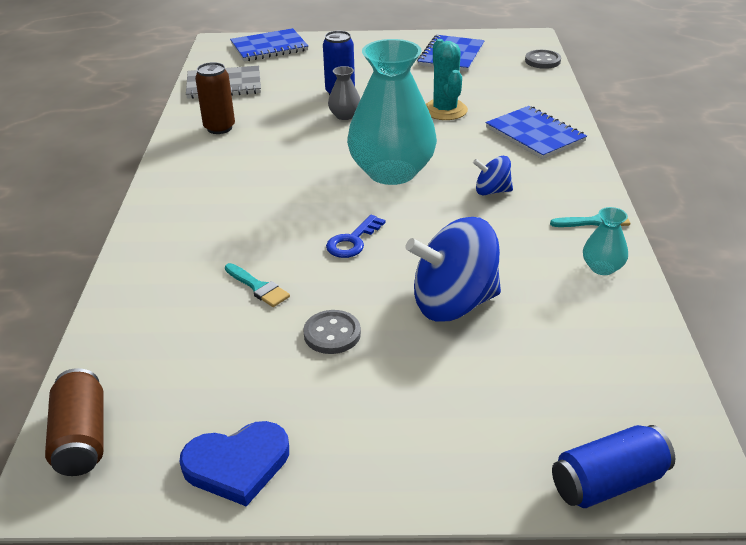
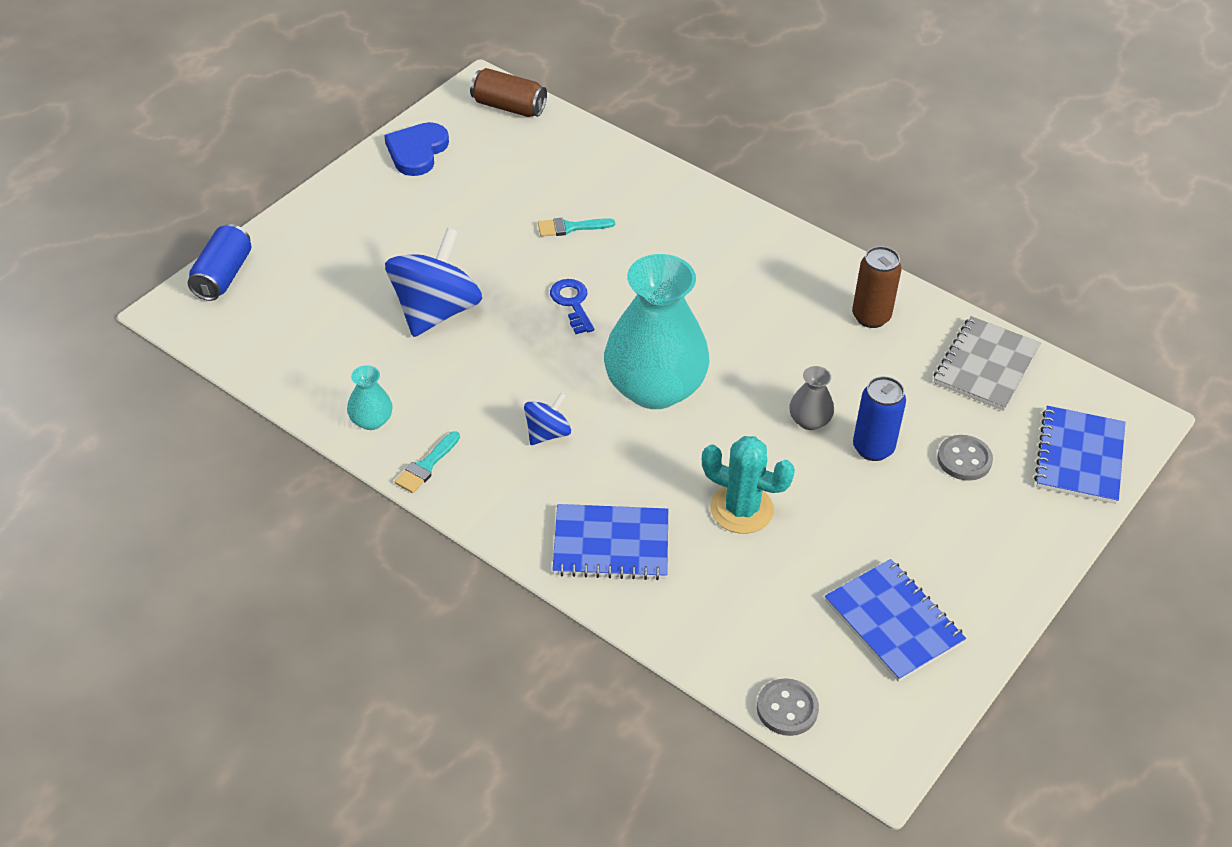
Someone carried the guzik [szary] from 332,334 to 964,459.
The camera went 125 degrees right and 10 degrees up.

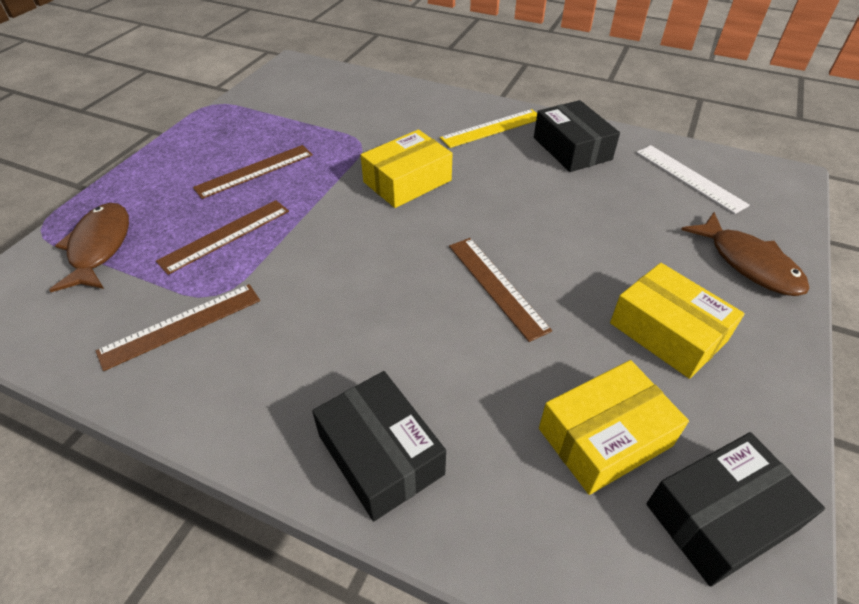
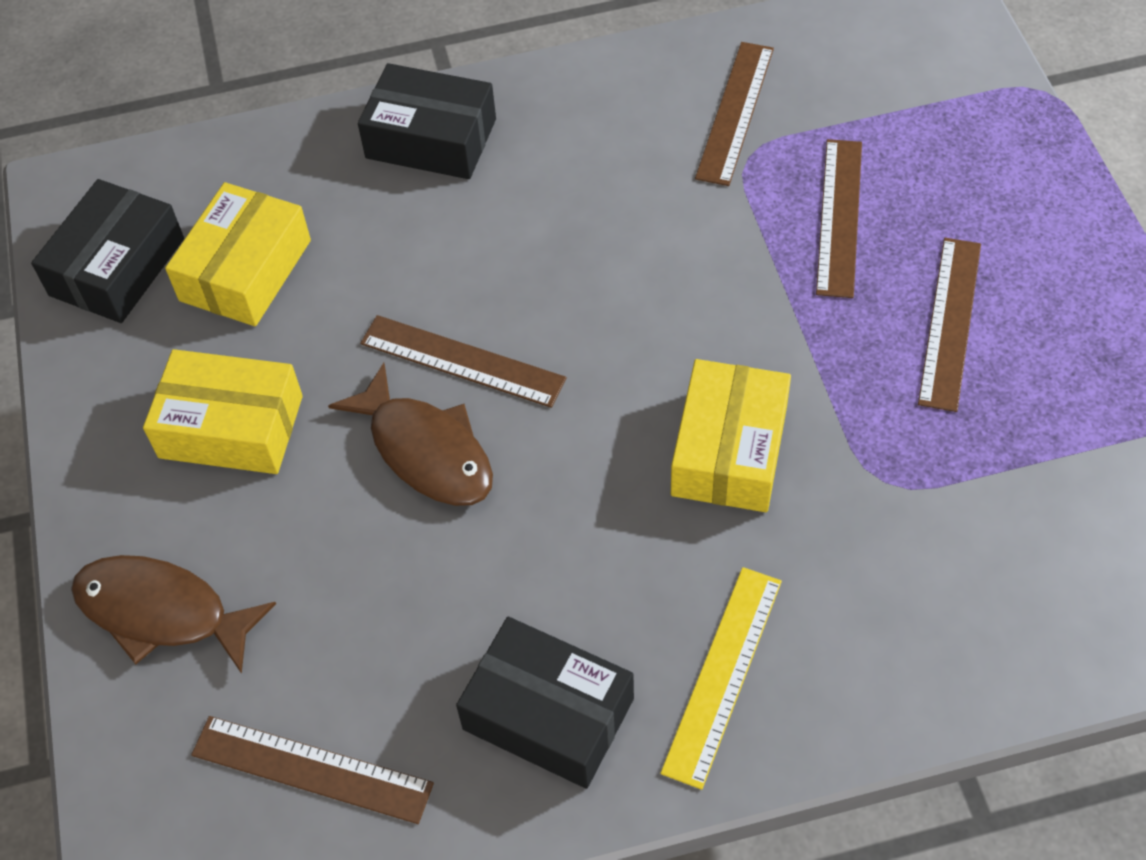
Someone repainted the linijka [biały] at 689,178, which became the linijka [brązowy] at 311,769.
Someone carried the ryba [brązowy] from 99,247 to 426,451.
The camera went 145 degrees right and 10 degrees up.

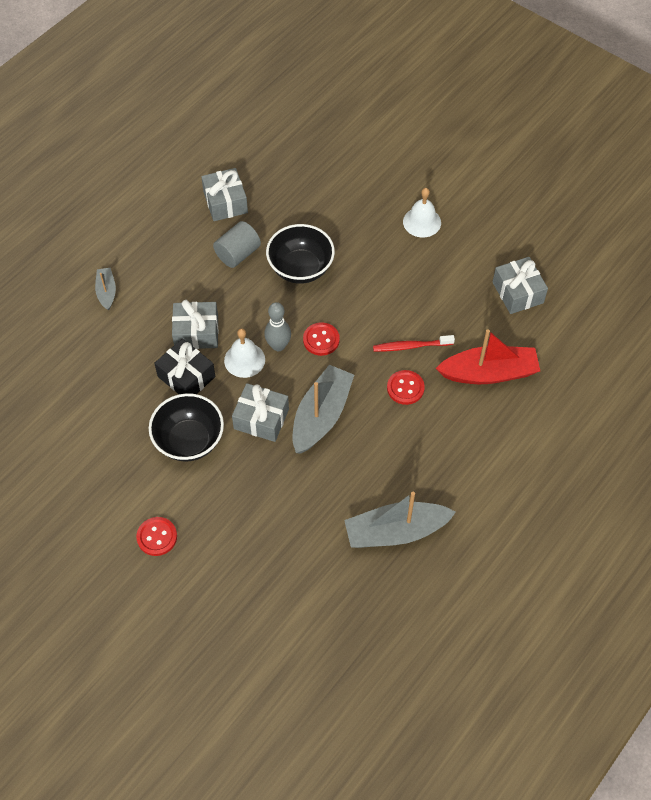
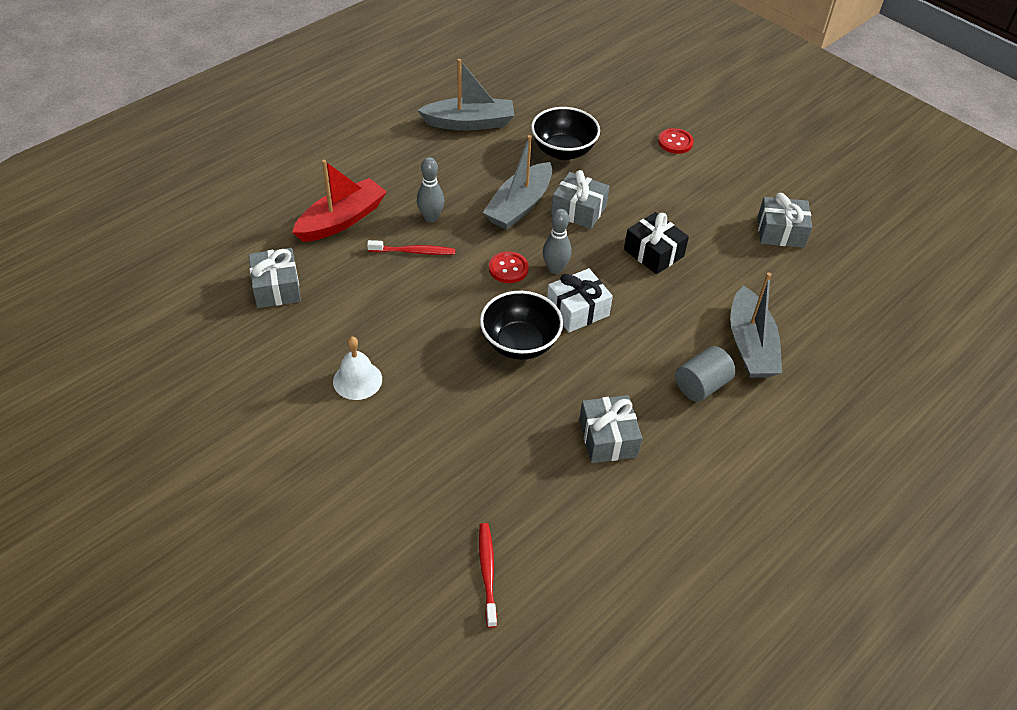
Someone carried the walec [szary] from 238,254 to 701,385.
Someone scaled the łódka [szary] at 106,292 by 1.94.
Someone carried the prezent [szary] from 196,332 to 780,232.
Someone took away the dzwonek [biały] at 244,360.
Someone rotated the łódka [czerwony] at 489,373 by 135 degrees clockwise.
Someone swapped the guzik [czerwony] at 405,388 for the kręgiel [szary] at 431,217.
Someone carried the miska [czarny] from 189,440 to 563,151.
Someone put down the prezent [biały] at 577,310.
Someone put down the szczoteczka do zębów [czerwony] at 487,572.
The camera went 175 degrees left and 10 degrees down.

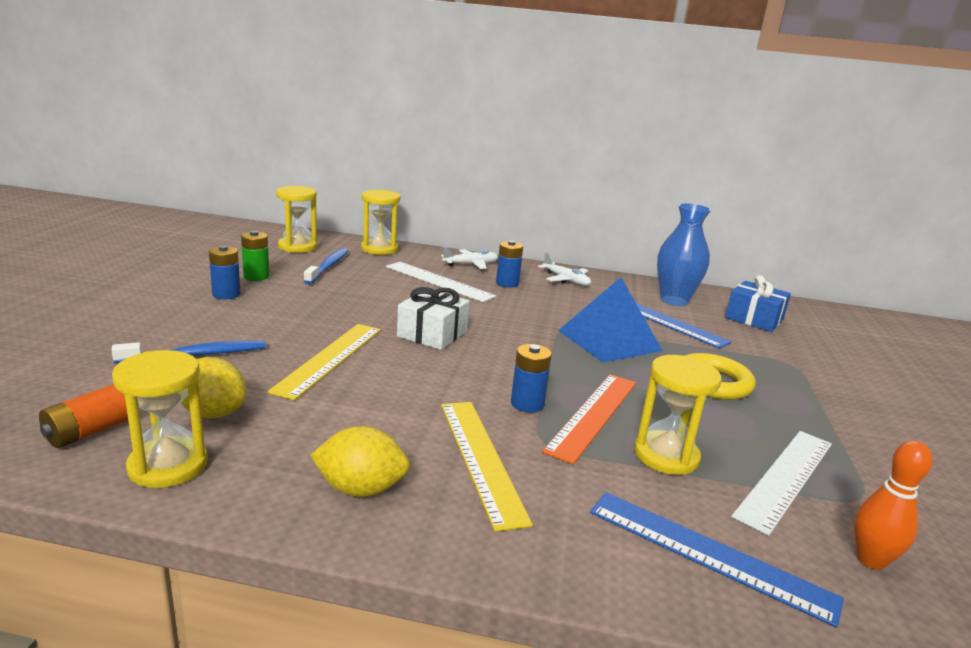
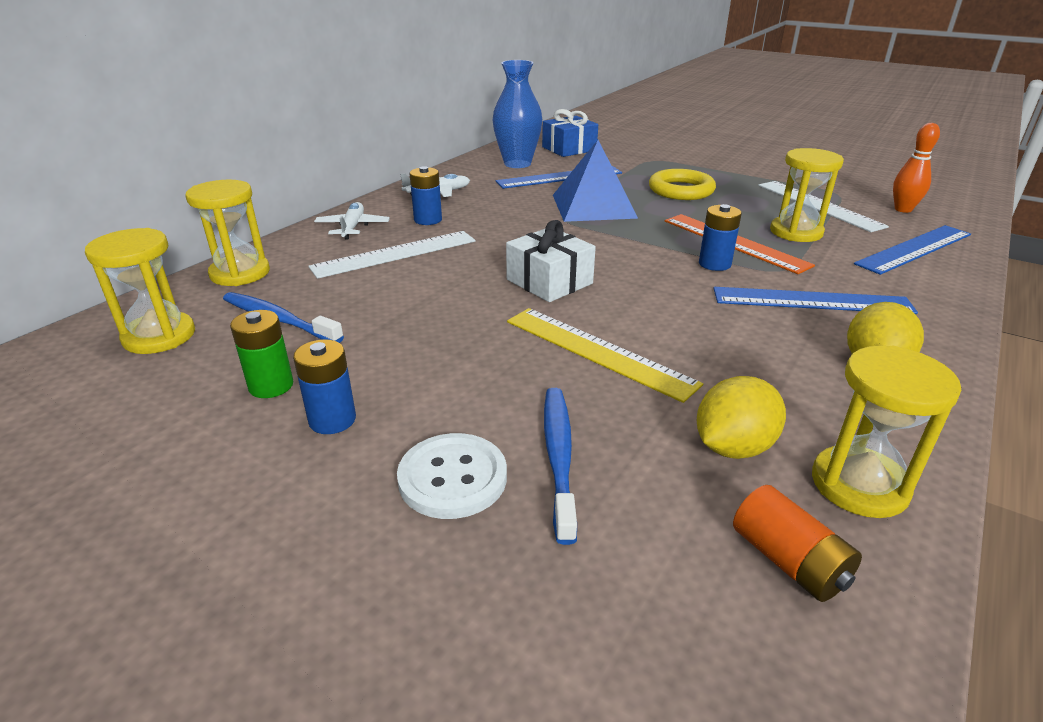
Someone repainted the linijka [żółty] at 481,458, which became the linijka [niebieski] at 811,301.
Someone put down the guzik [biały] at 452,478.
The camera went 65 degrees left and 10 degrees up.

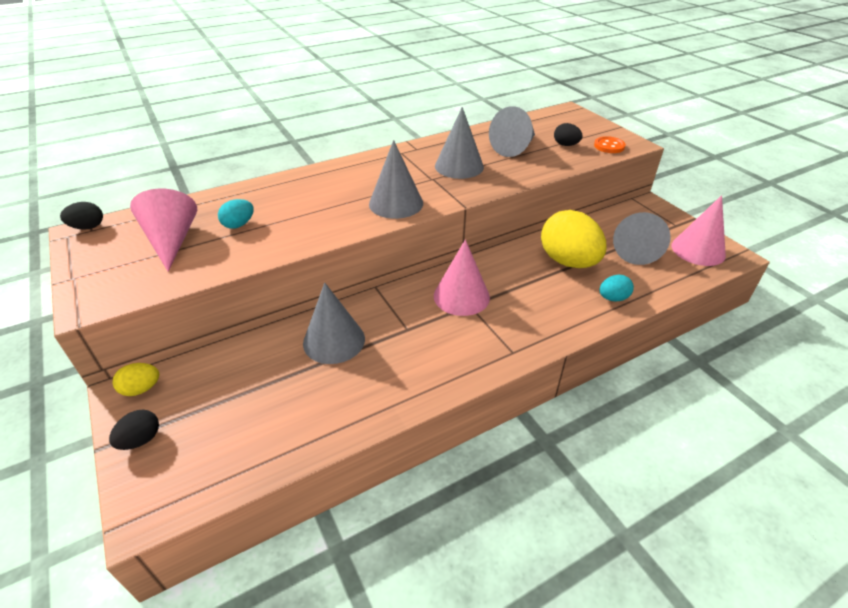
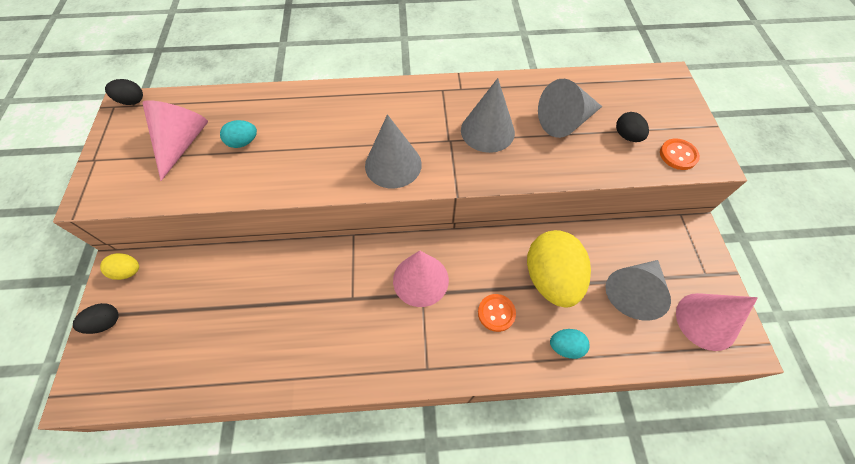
Someone took away the stożek [szary] at 334,340.
Someone put down the guzik [pomarańczowy] at 496,313.
The camera went 25 degrees right and 20 degrees up.

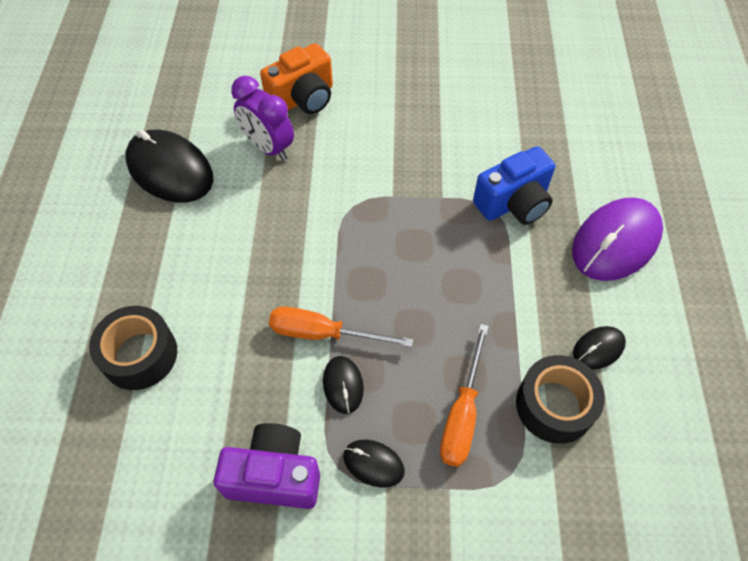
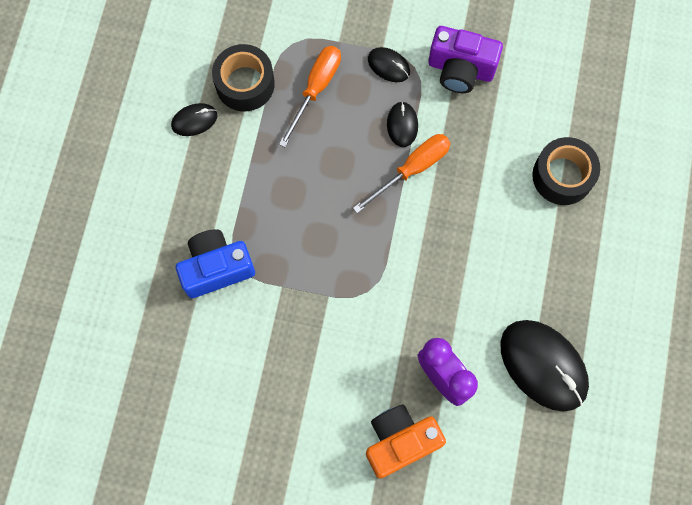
Someone took away the myszka [fioletowy] at 615,242.
Someone rotated the śrubokręt [pomarańczowy] at 323,333 by 60 degrees counterclockwise.
The camera went 170 degrees left and 15 degrees up.

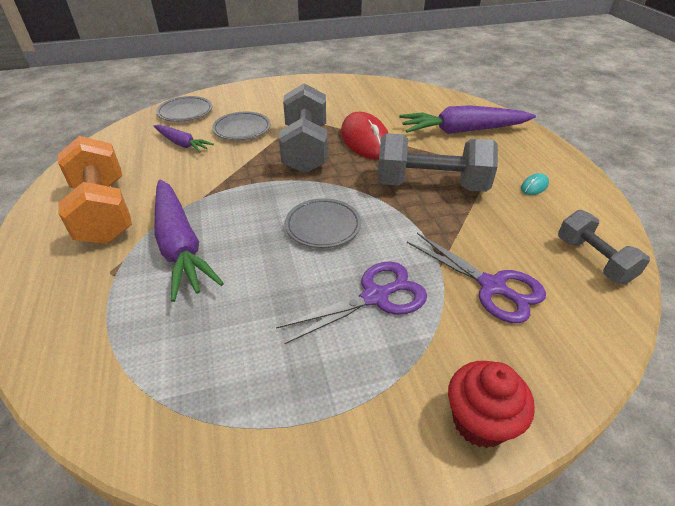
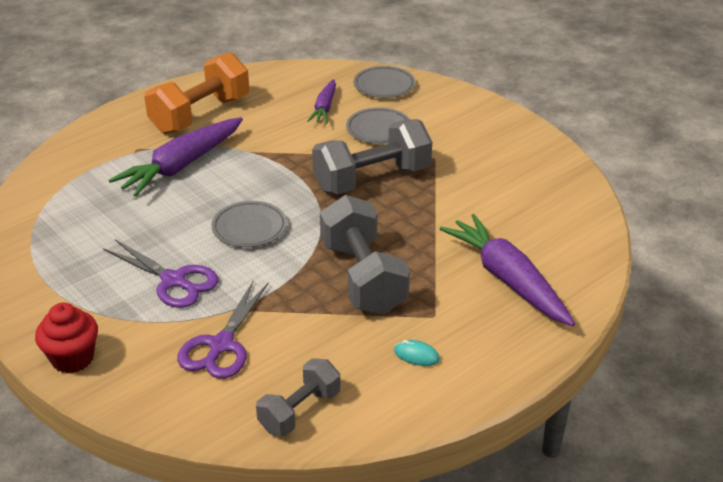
Someone took away the myszka [czerwony] at 365,140.
The camera went 65 degrees right and 5 degrees down.

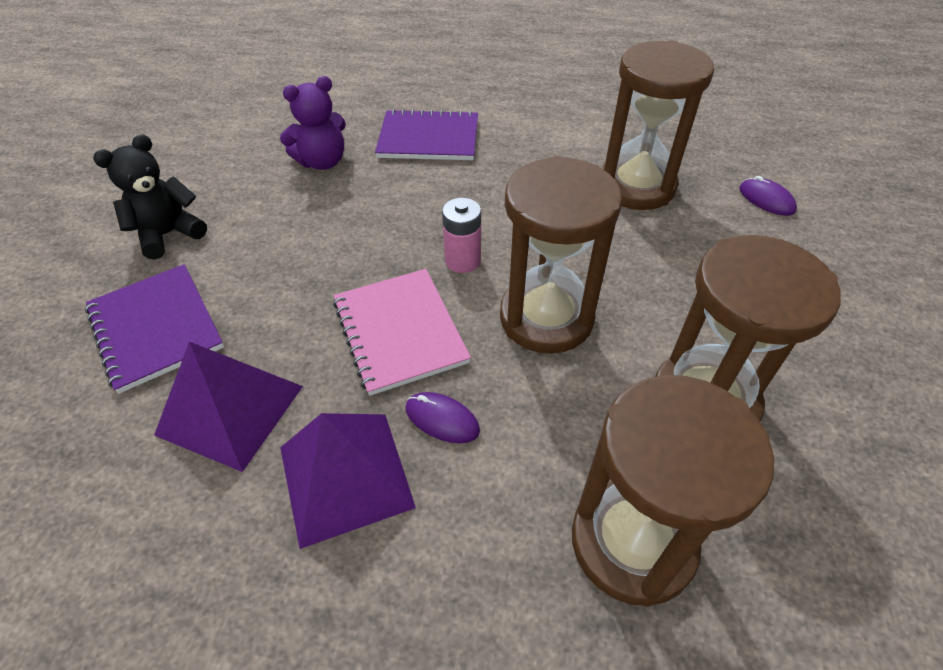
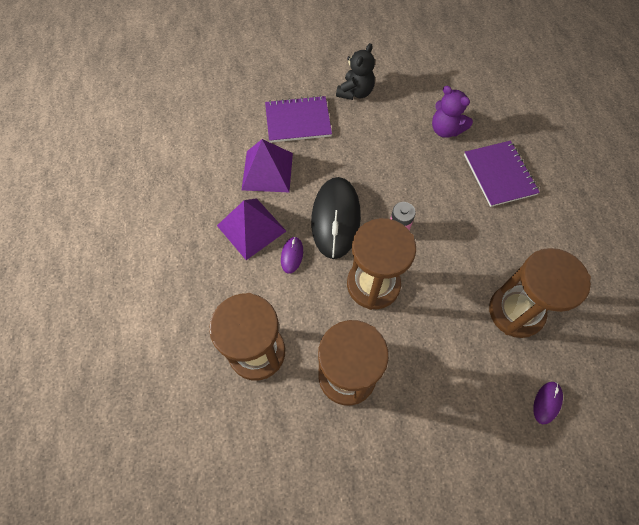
Someone rotated the miś [czarny] at 169,234 by 90 degrees clockwise.
Someone rotated the zeszyt [fioletowy] at 156,328 by 45 degrees clockwise.
Someone swapped the zeszyt [różowy] at 399,331 for the myszka [czarny] at 335,219.
The camera went 70 degrees right and 15 degrees up.

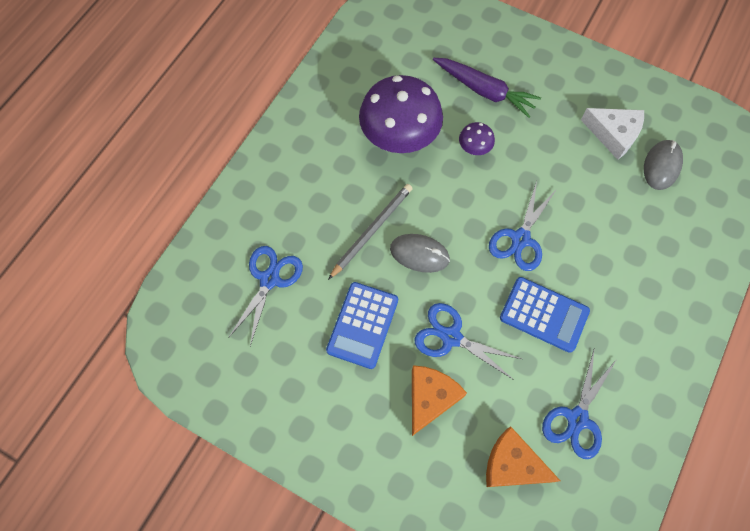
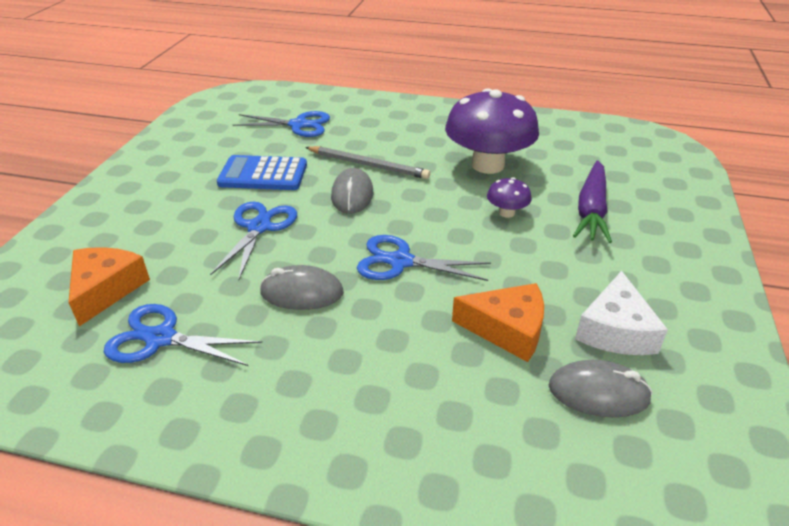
Someone swapped the kalkulator [niebieski] at 544,314 for the myszka [szary] at 302,293.
Someone carried the ser [pomarańczowy] from 430,398 to 507,329.
The camera went 75 degrees right and 30 degrees down.

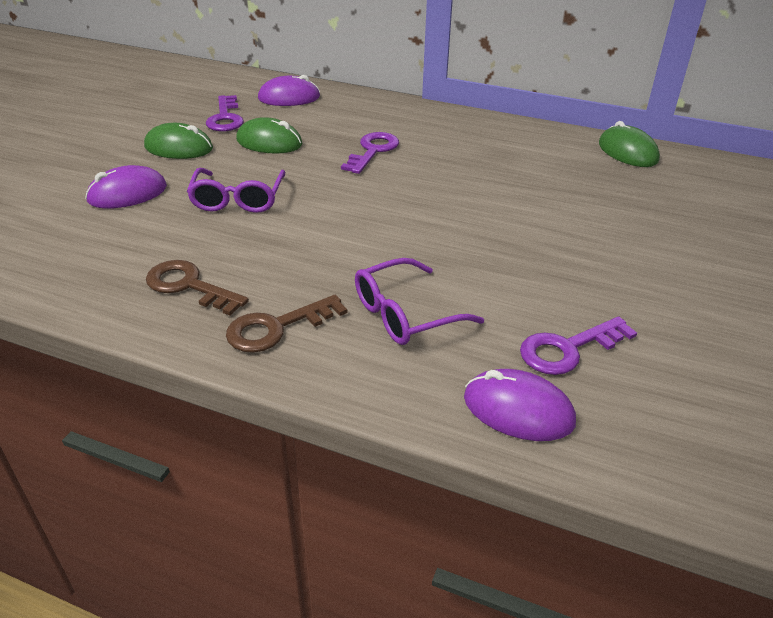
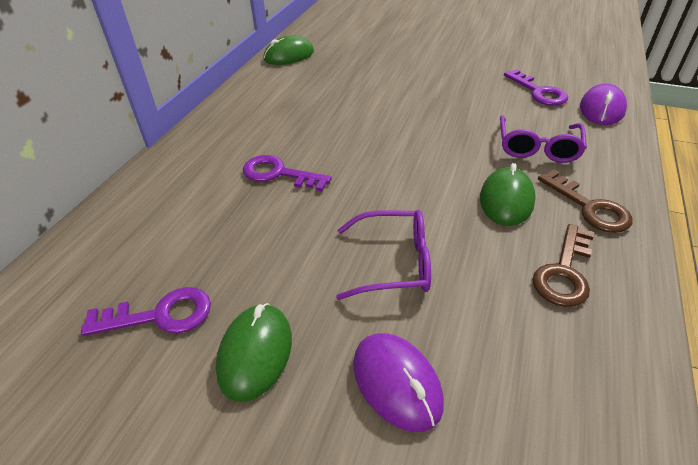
Someone took away the myszka [fioletowy] at 289,98.
Someone carried the myszka [zielony] from 269,142 to 506,200.
Someone rotated the okulary [fioletowy] at 405,314 by 45 degrees clockwise.
The camera went 90 degrees left and 5 degrees up.

